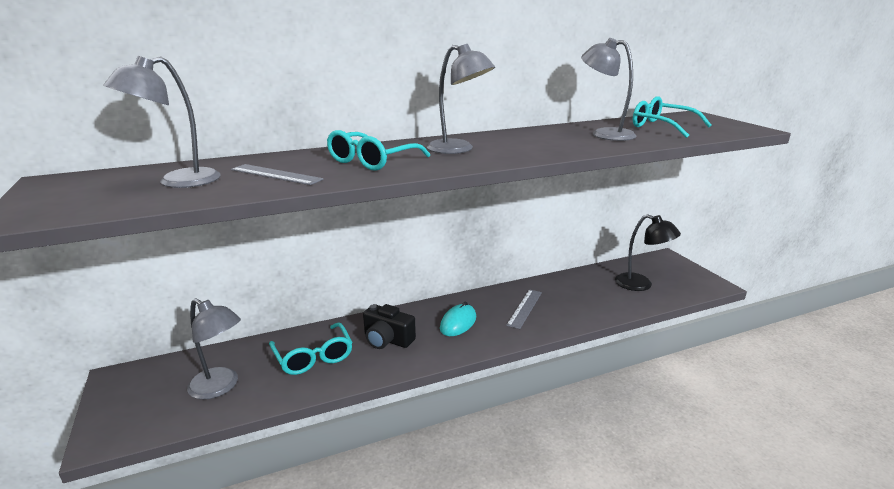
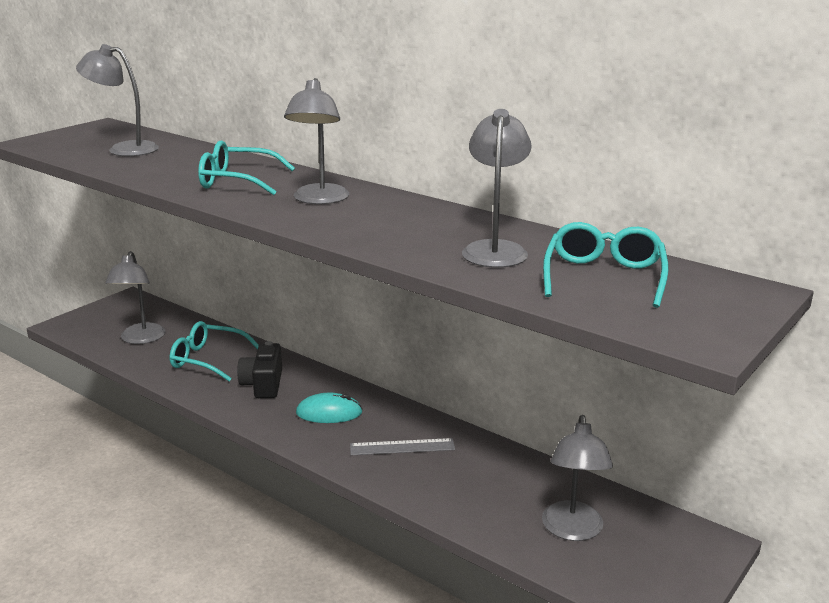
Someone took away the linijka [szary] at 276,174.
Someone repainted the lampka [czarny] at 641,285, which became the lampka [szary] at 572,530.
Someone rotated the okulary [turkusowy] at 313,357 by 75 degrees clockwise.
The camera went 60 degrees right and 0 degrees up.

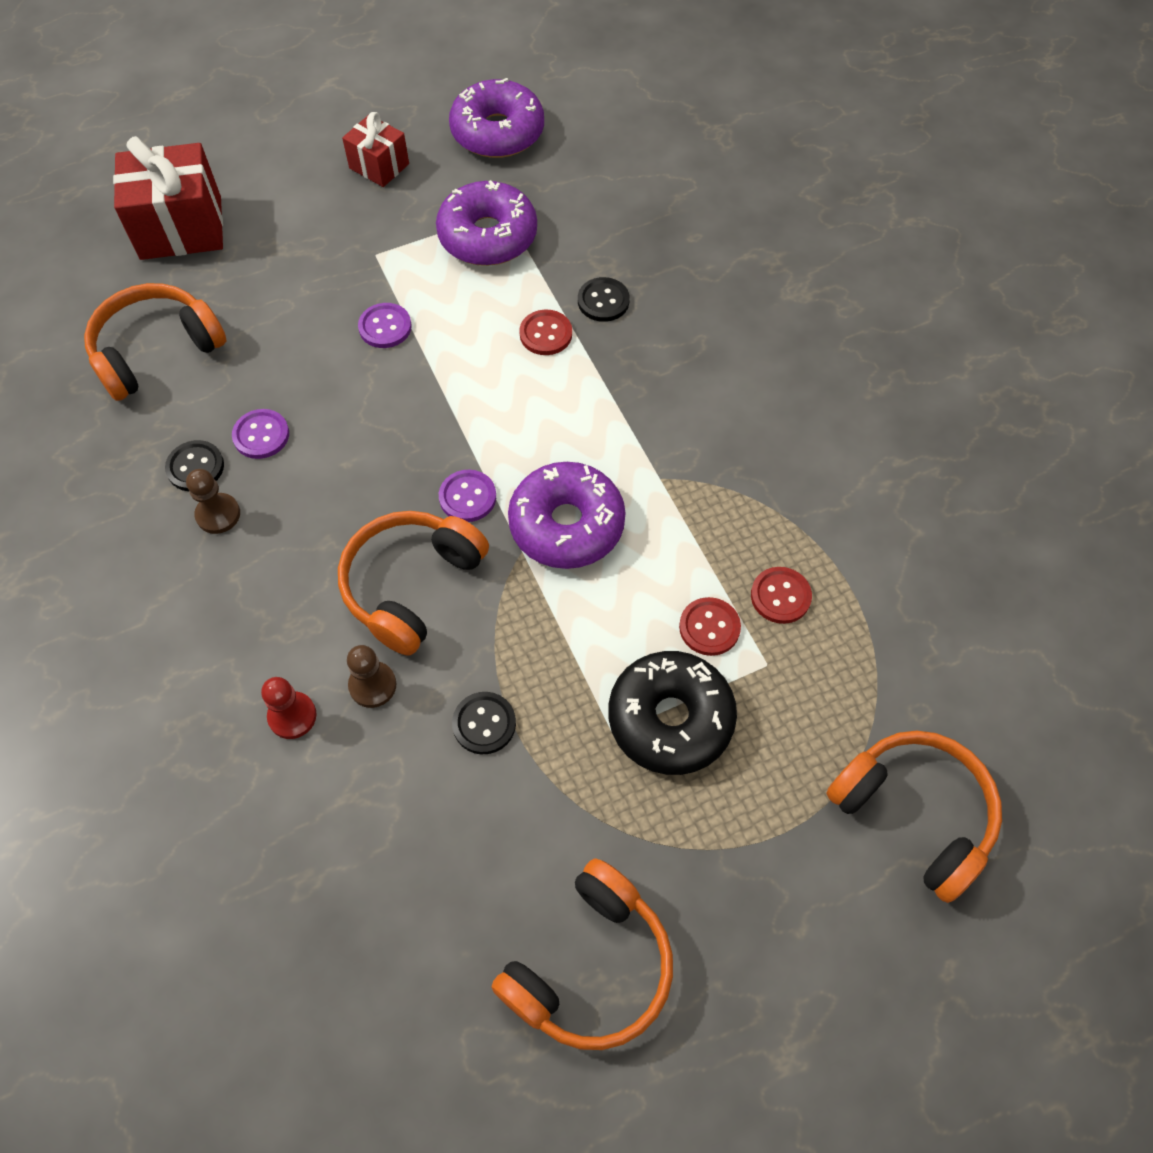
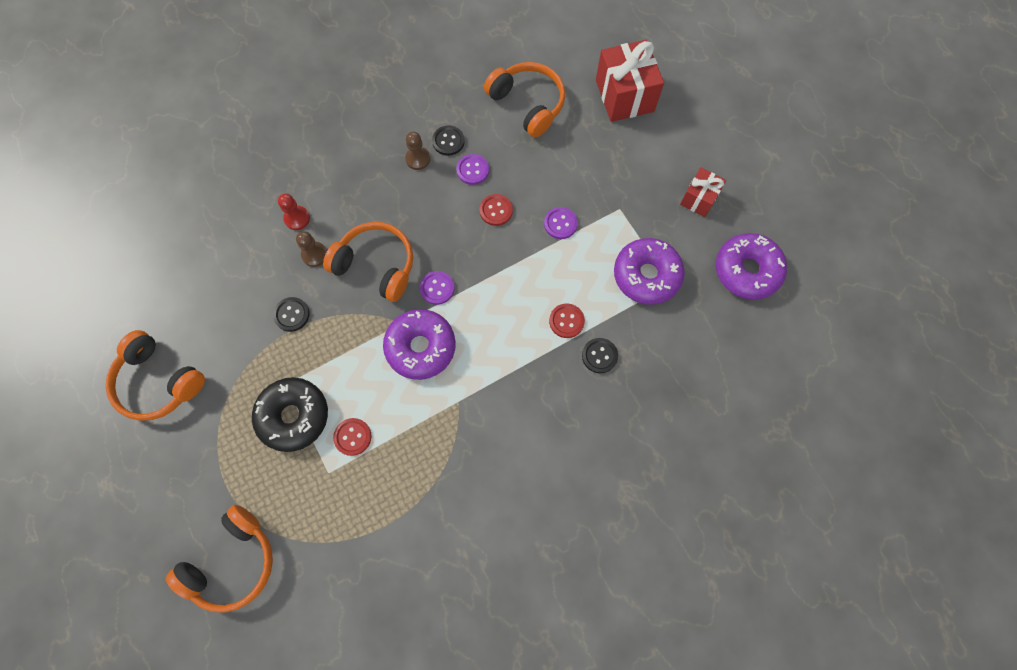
Someone carried the guzik [czerwony] from 780,596 to 496,210.
The camera went 85 degrees right and 10 degrees up.

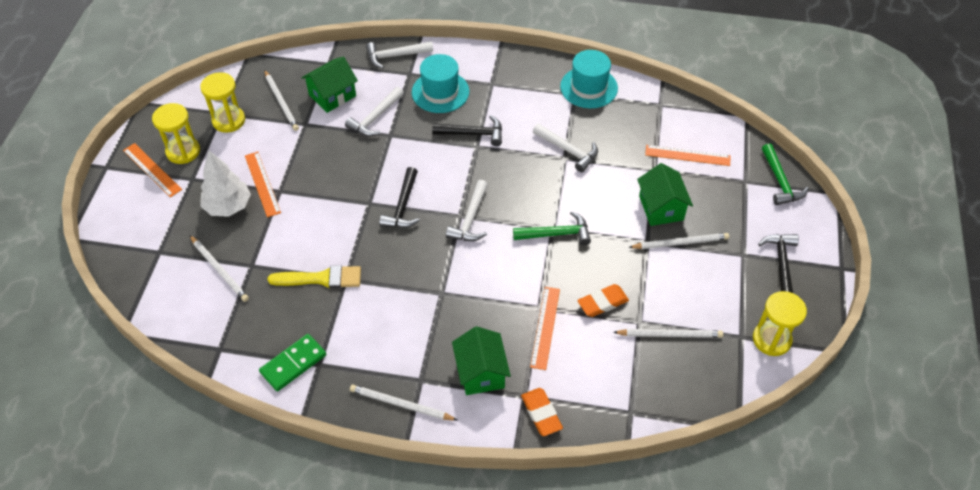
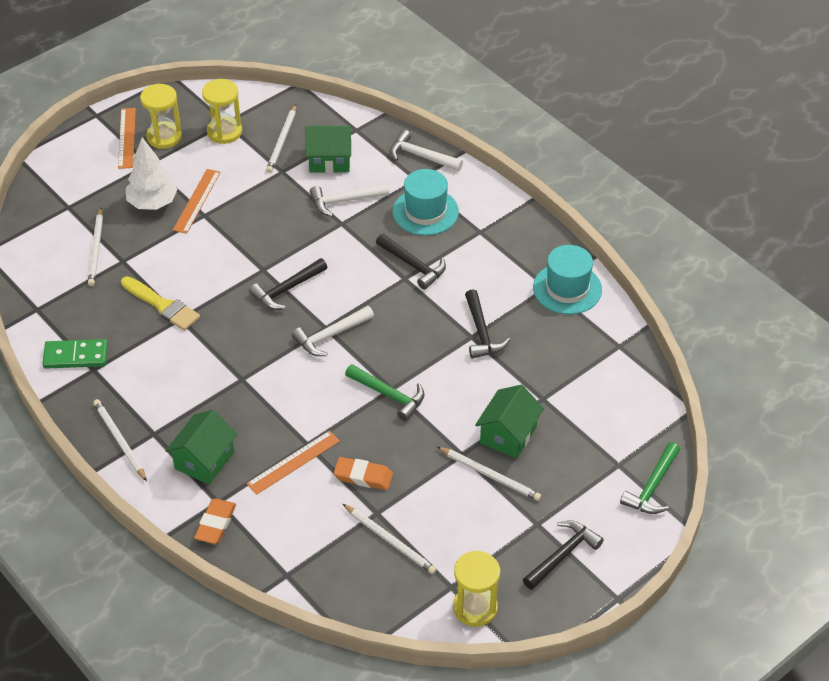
Someone repainted the młotek [biały] at 568,150, which became the młotek [czarny] at 482,332.
Someone took away the linijka [pomarańczowy] at 687,155.
The camera went 40 degrees right and 5 degrees down.

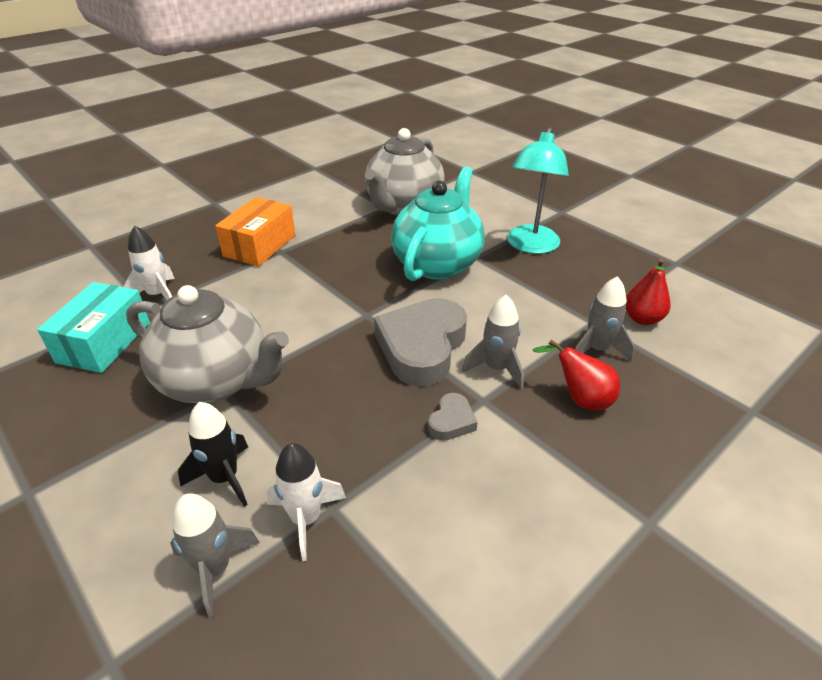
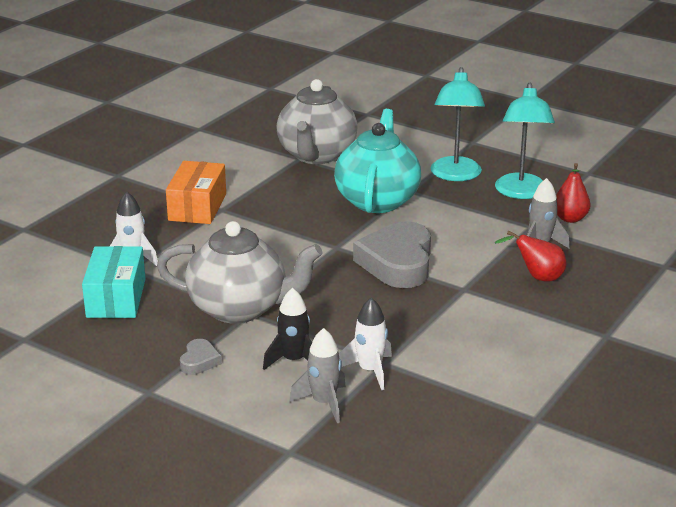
Someone took away the rakieta [szary] at 496,368.
Someone carried the serce [szary] from 451,421 to 199,361.
Someone put down the lampka [turkusowy] at 521,193.
The camera went 15 degrees left and 10 degrees down.

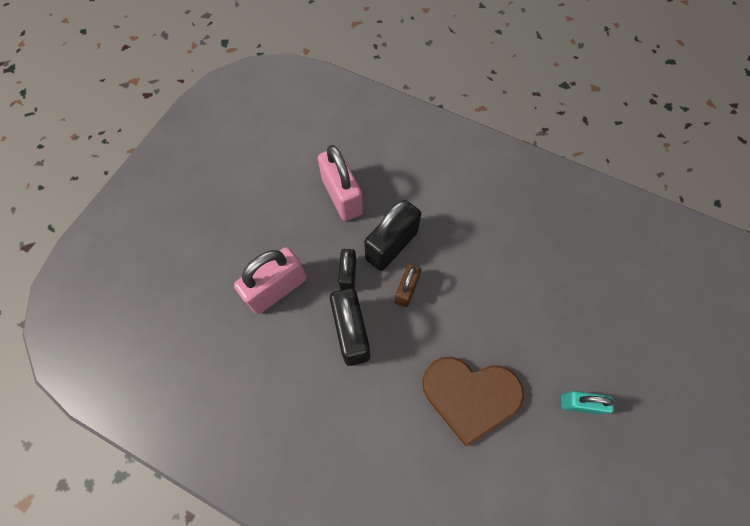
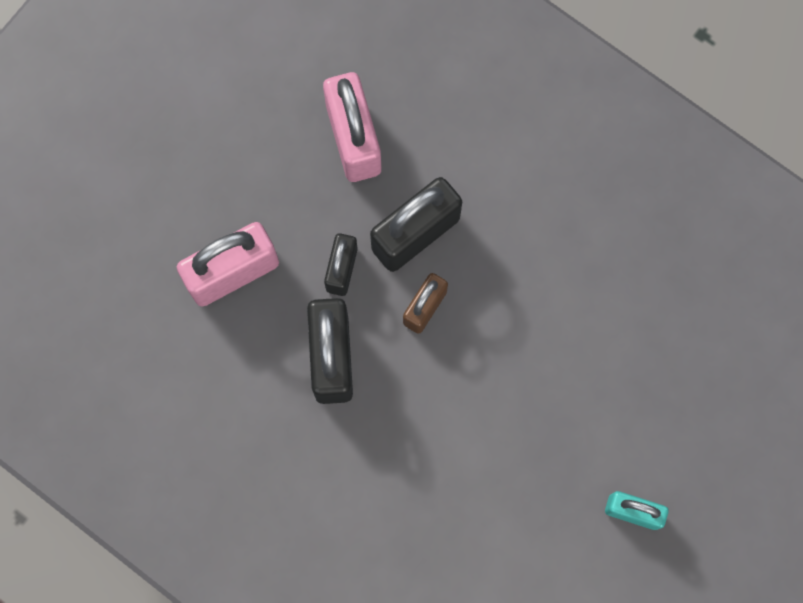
Someone took away the serce [brązowy] at 470,396.
The camera went 10 degrees right and 10 degrees up.

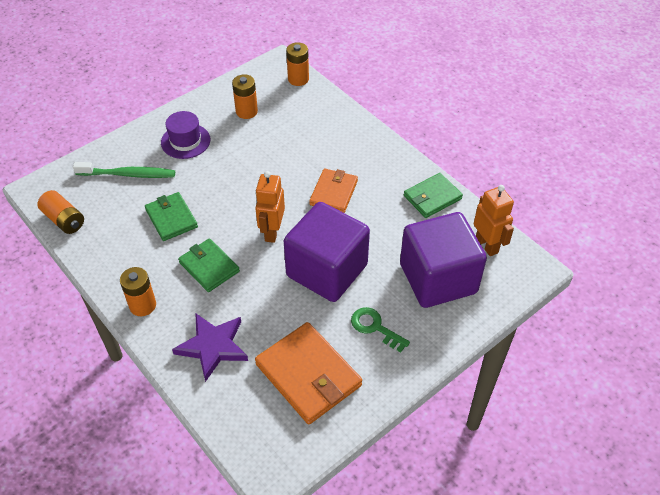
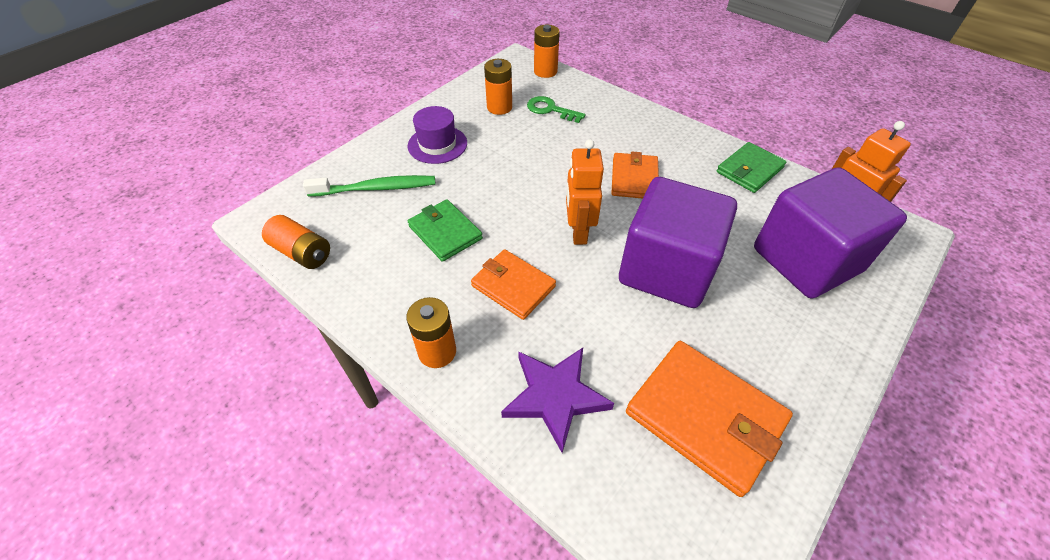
Someone repainted the portfel [zielony] at 209,267, which became the portfel [pomarańczowy] at 513,286.
Someone carried the klucz [zielony] from 375,327 to 550,110.
The camera went 10 degrees left and 0 degrees up.

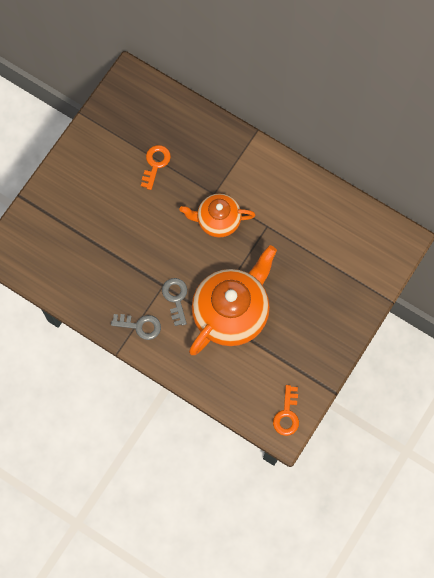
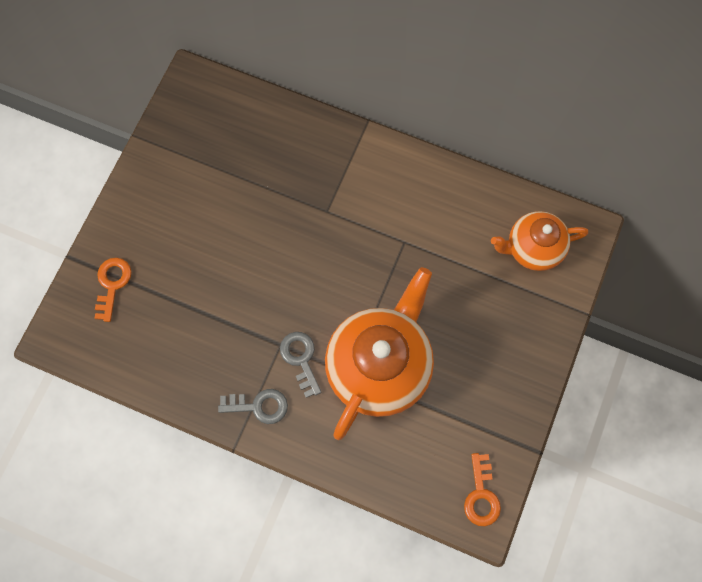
Someone carried the klucz [pomarańczowy] from 155,164 to 112,284.
Someone carried the imbryk [pomarańczowy] from 217,221 to 532,248.
The camera went 10 degrees left and 0 degrees up.

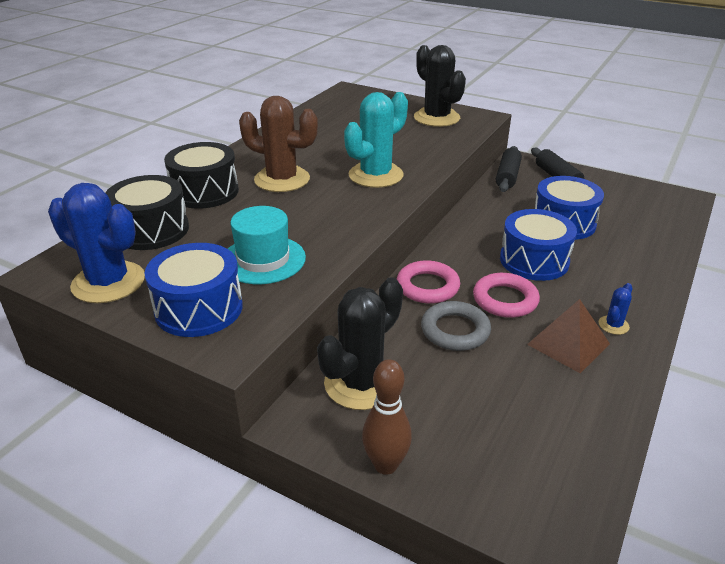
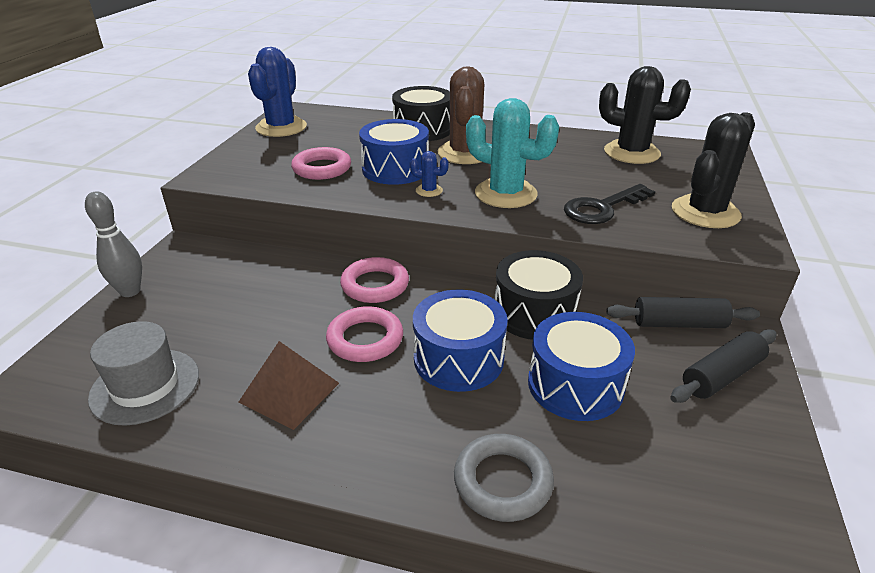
Someone carried the bęben [czarny] from 151,230 to 534,313.
Someone swapped the kapelusz [turkusowy] at 263,260 for the pierścień [różowy] at 322,168.
Someone carried the bęben [niebieski] from 199,308 to 395,169.
Someone carried the kaktus [czarny] from 361,383 to 631,153.
Someone carried the kaktus [niebieski] from 613,325 to 429,191.
Someone carried the pierścień [szary] from 455,330 to 502,481.
Someone repainted the kręgiel [brązowy] at 385,465, which became the kręgiel [szary] at 130,291.
Someone put down the klucz [czarny] at 602,208.
Someone put down the kapelusz [szary] at 145,386.
The camera went 75 degrees right and 0 degrees up.

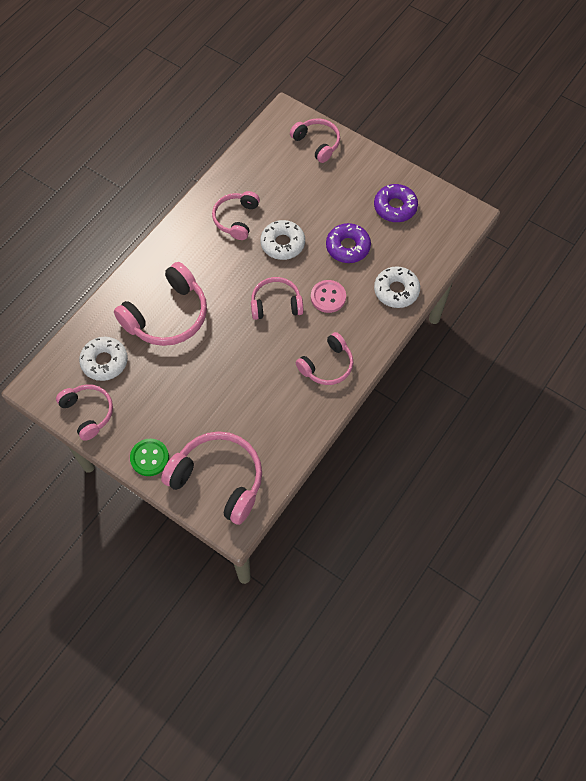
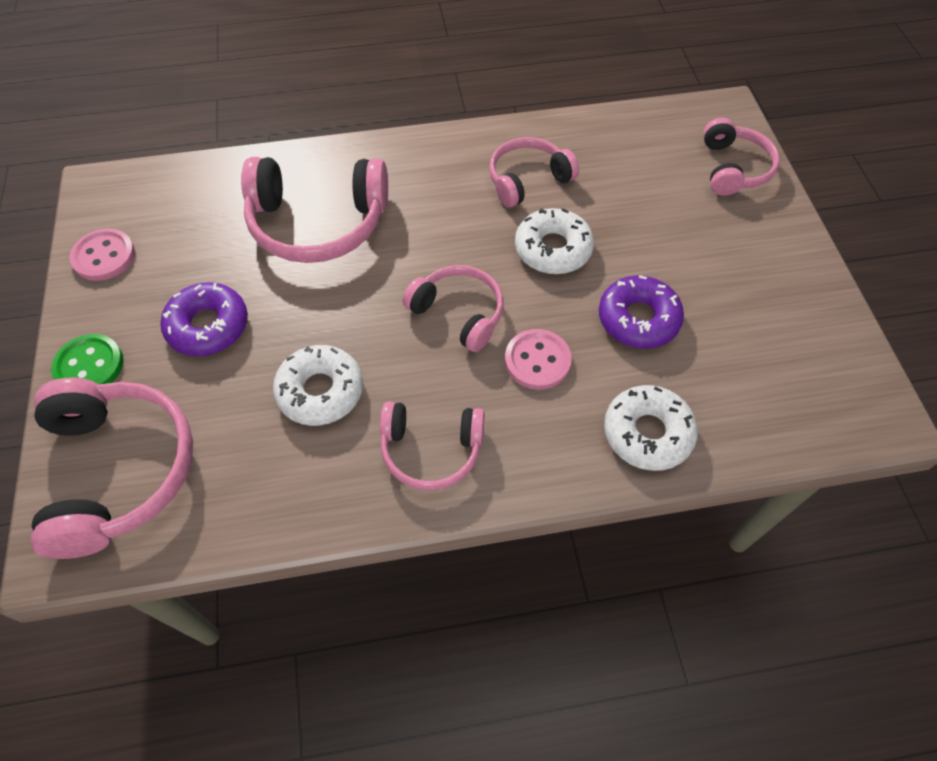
Someone carried the donut [fioletowy] from 395,207 to 208,326.
Someone carried the donut [biały] from 104,361 to 320,391.
Someone swapped the słuchawki [różowy] at 88,413 for the guzik [różowy] at 104,256.
The camera went 45 degrees right and 5 degrees down.

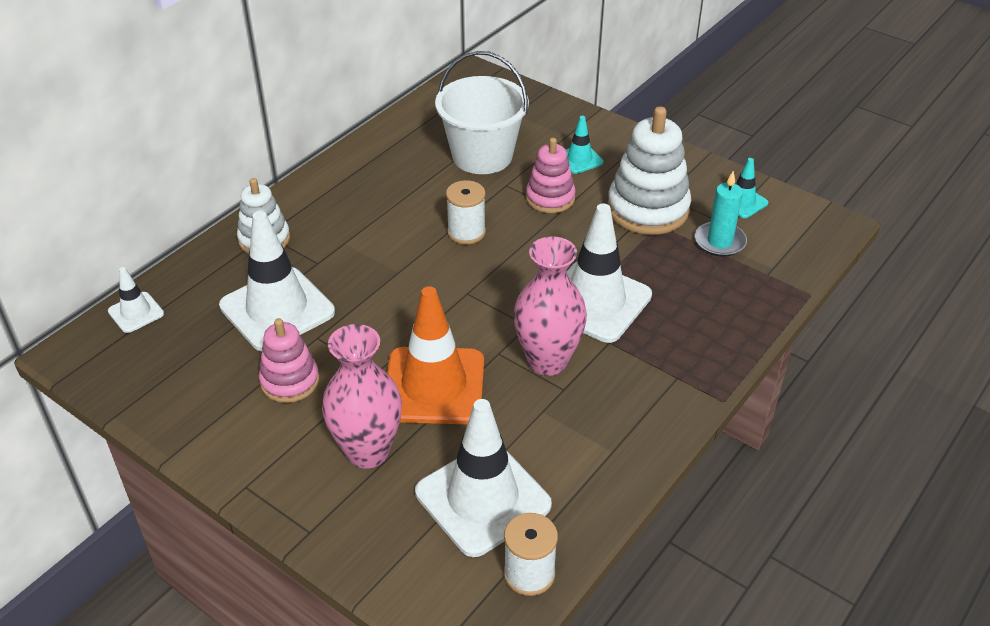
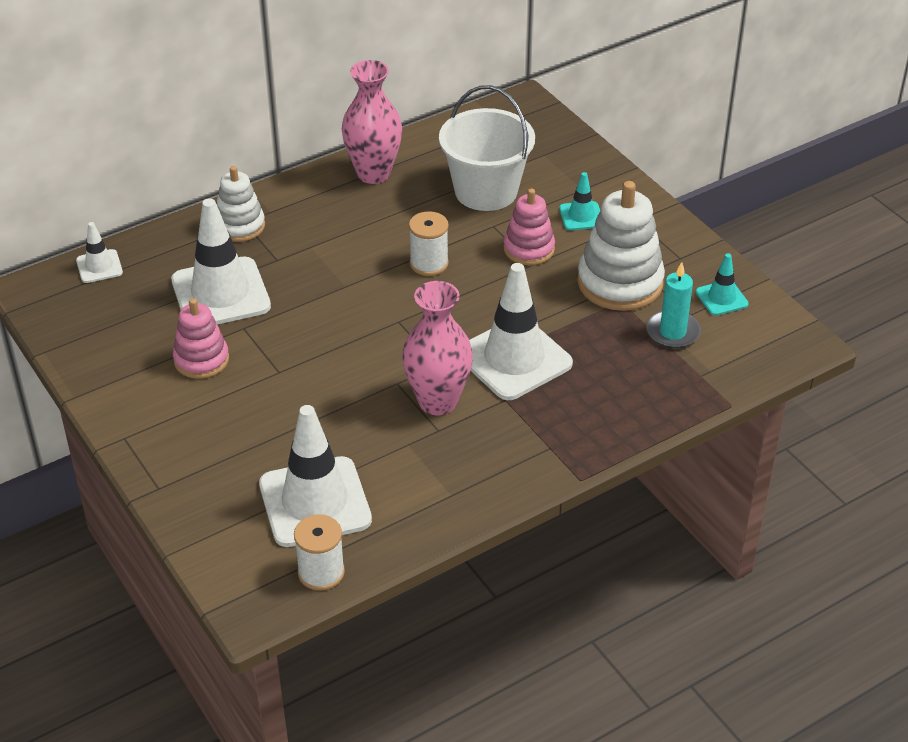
Someone took away the pachołek [pomarańczowy] at 434,386.
Someone carried the wazon [różowy] from 368,451 to 373,173.
The camera went 20 degrees right and 0 degrees up.

